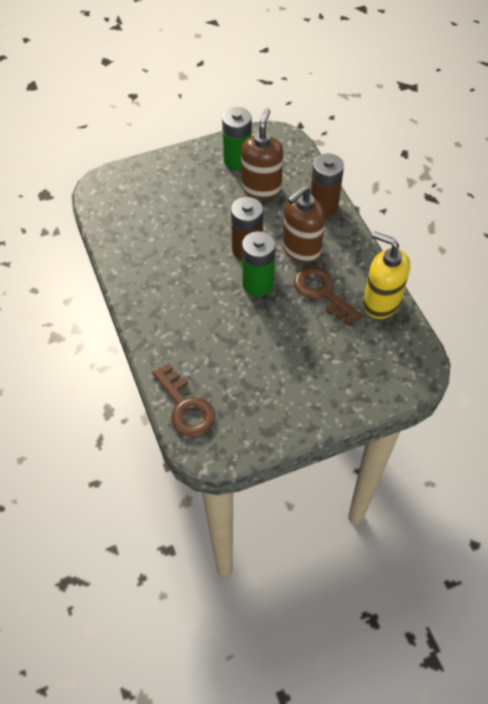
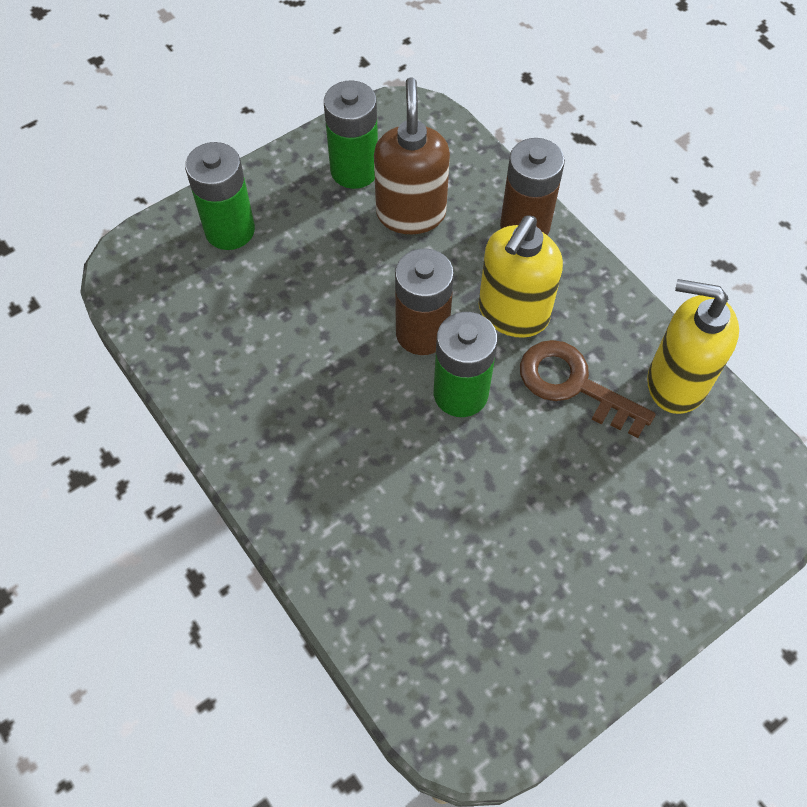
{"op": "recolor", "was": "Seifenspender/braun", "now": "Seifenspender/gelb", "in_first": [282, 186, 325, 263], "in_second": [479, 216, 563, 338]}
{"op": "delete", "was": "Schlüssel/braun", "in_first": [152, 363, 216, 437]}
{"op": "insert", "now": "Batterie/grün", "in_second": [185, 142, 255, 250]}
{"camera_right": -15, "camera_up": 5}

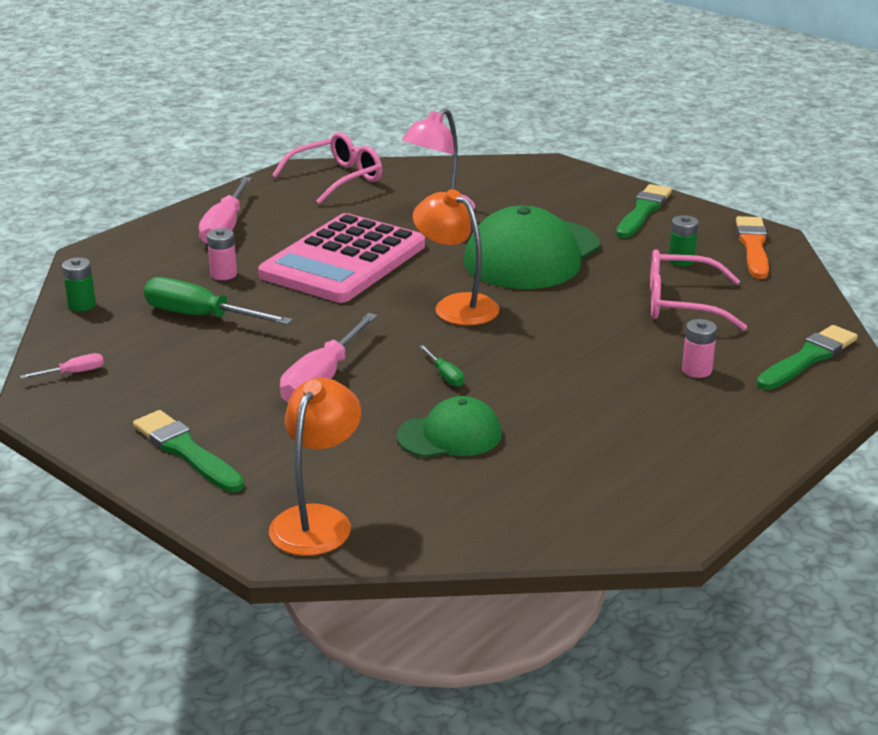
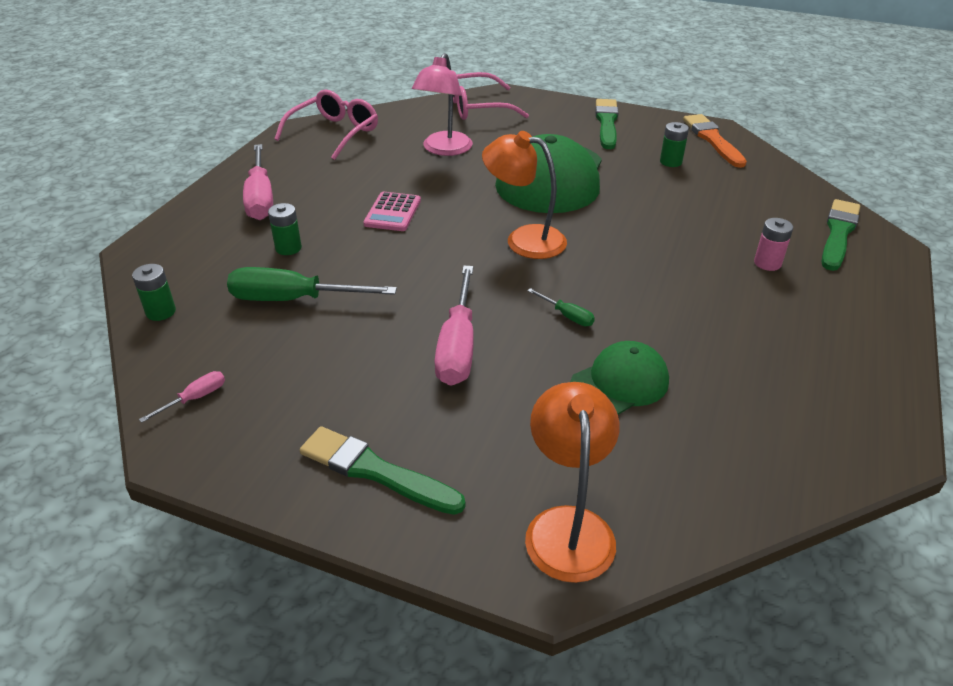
{"op": "resize", "was": "Taschenrechner/rosa", "in_first": [258, 213, 425, 303], "in_second": [363, 192, 421, 231], "ratio": 0.43}
{"op": "recolor", "was": "Batterie/rosa", "now": "Batterie/grün", "in_first": [207, 228, 237, 280], "in_second": [268, 203, 302, 255]}
{"op": "move", "was": "Brille/rosa", "in_first": [650, 249, 747, 331], "in_second": [453, 71, 529, 120]}
{"camera_right": -20, "camera_up": 10}

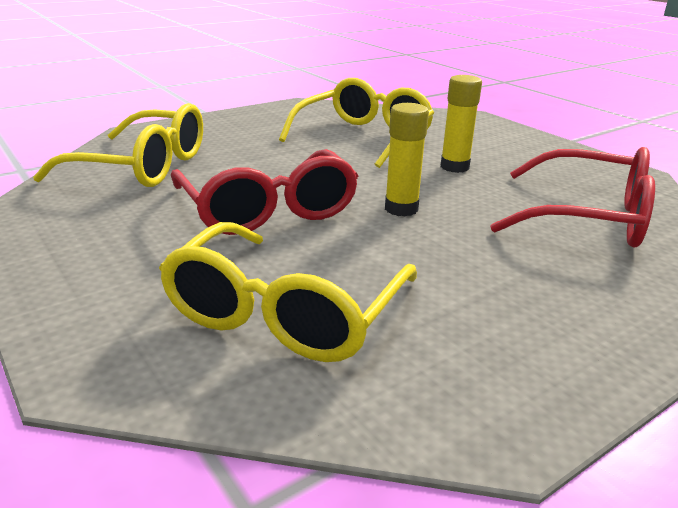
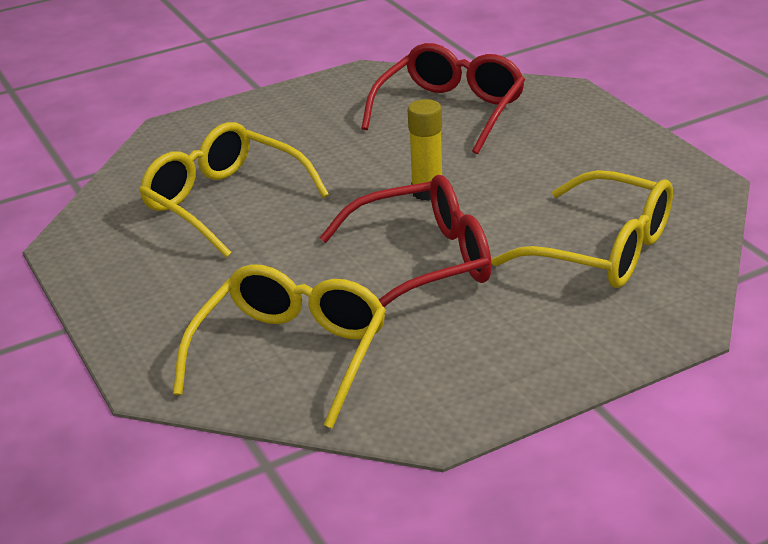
{"op": "delete", "was": "Klebestift/gelb", "in_first": [441, 75, 482, 173]}
{"camera_right": -80, "camera_up": 5}

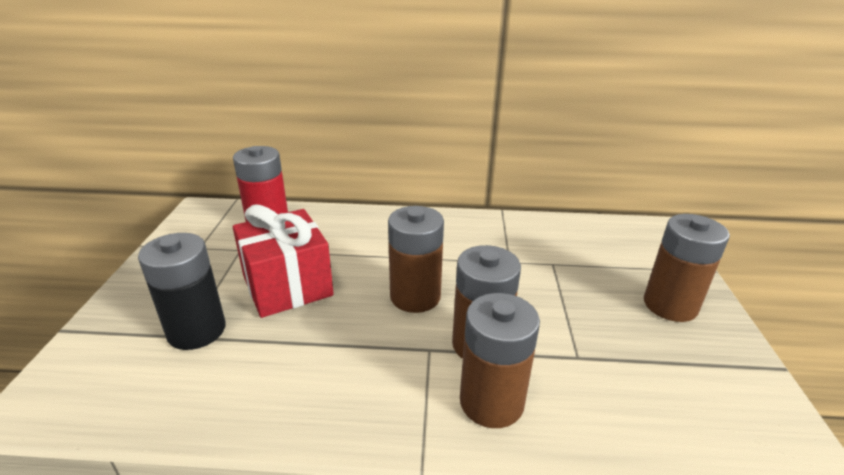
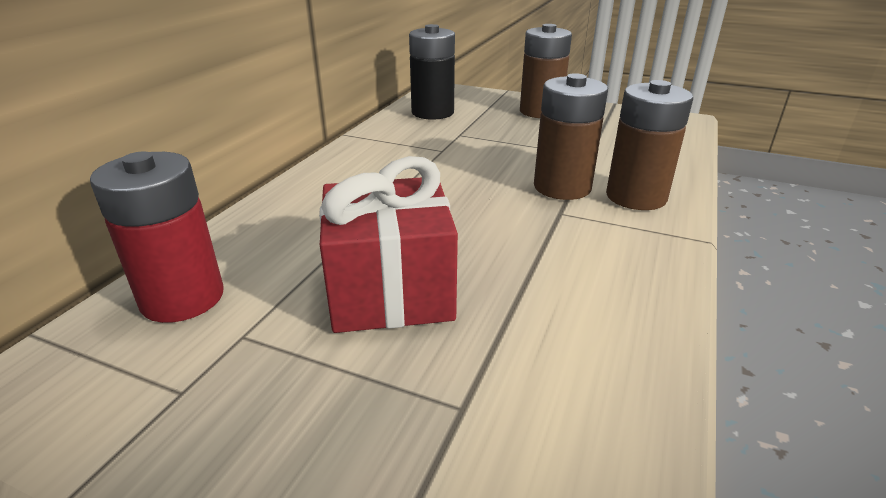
{"op": "delete", "was": "Batterie/braun", "in_first": [388, 206, 444, 313]}
{"op": "move", "was": "Batterie/schwarz", "in_first": [138, 233, 225, 350], "in_second": [409, 24, 455, 120]}
{"camera_right": -70, "camera_up": 0}

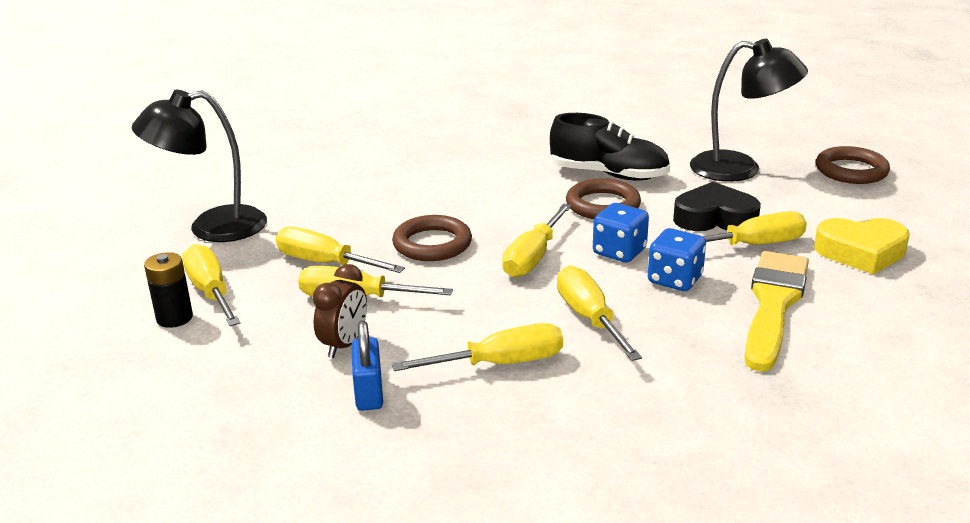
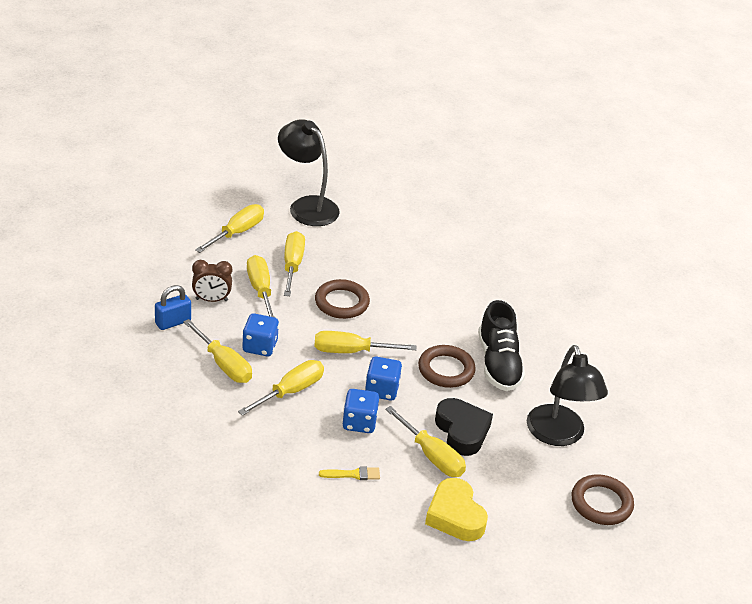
{"op": "resize", "was": "Pinsel/gelb", "in_first": [744, 251, 809, 372], "in_second": [319, 467, 380, 480], "ratio": 0.42}
{"op": "delete", "was": "Batterie/schwarz", "in_first": [144, 252, 193, 328]}
{"op": "insert", "now": "Spielwürfel/blau", "in_second": [242, 313, 279, 356]}
{"camera_right": 60, "camera_up": 10}

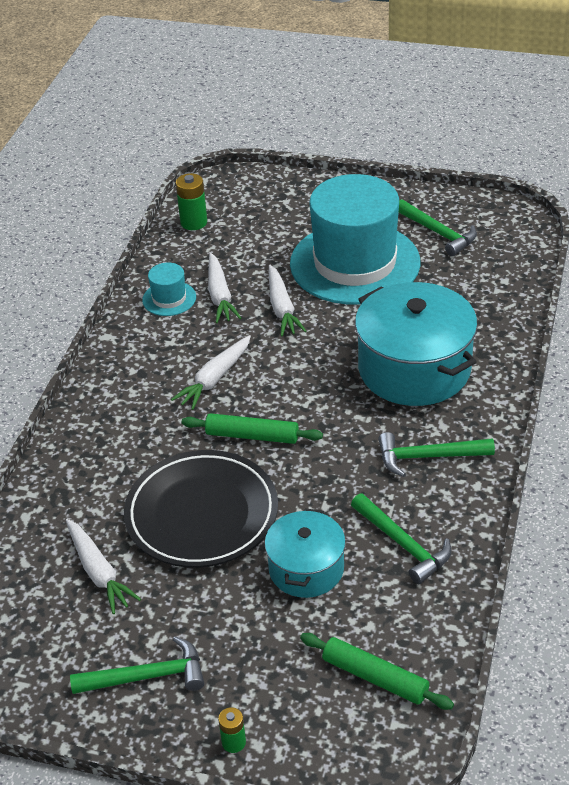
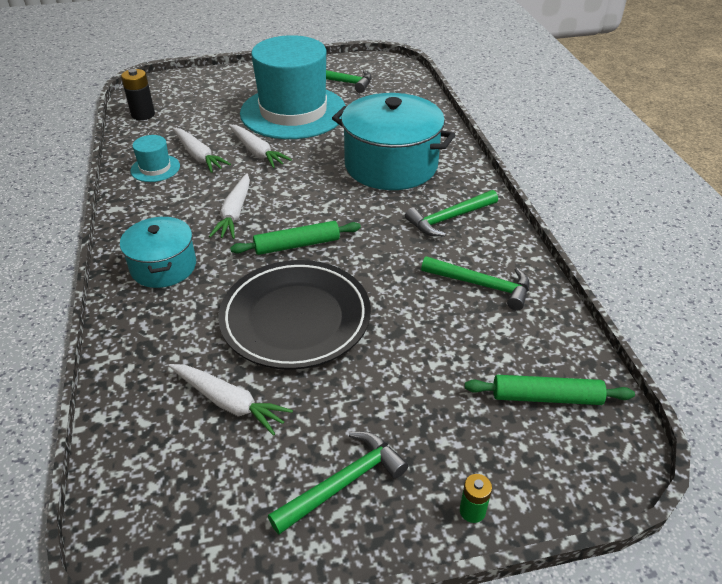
{"op": "recolor", "was": "Batterie/grün", "now": "Batterie/schwarz", "in_first": [176, 173, 207, 230], "in_second": [121, 69, 155, 120]}
{"op": "move", "was": "Kochtopf/türkis", "in_first": [265, 508, 346, 598], "in_second": [120, 216, 196, 288]}
{"camera_right": -30, "camera_up": 0}

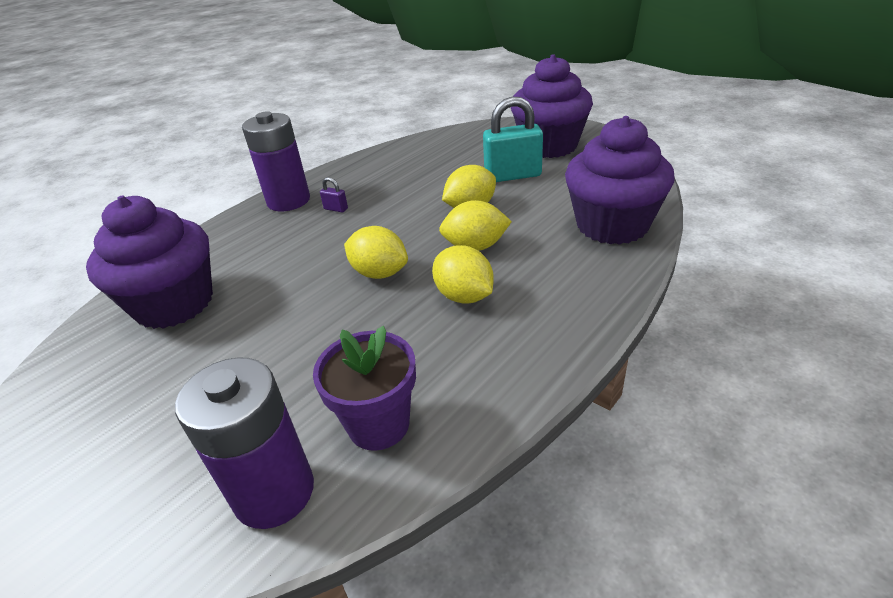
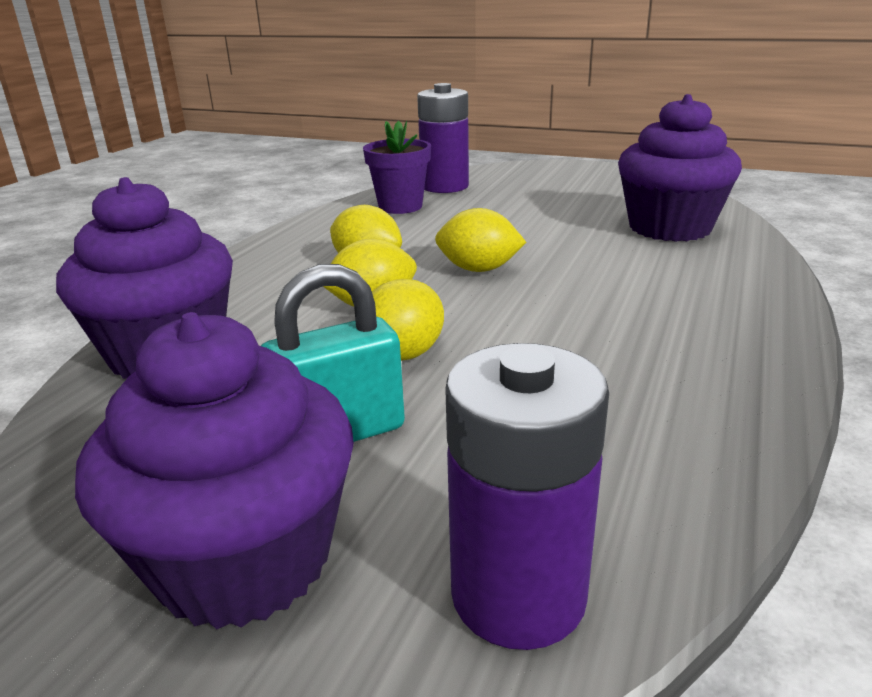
{"op": "move", "was": "Batterie/lila", "in_first": [242, 111, 310, 211], "in_second": [445, 343, 609, 650]}
{"op": "delete", "was": "Vorhängeschloss/lila", "in_first": [320, 177, 348, 212]}
{"camera_right": 160, "camera_up": -10}

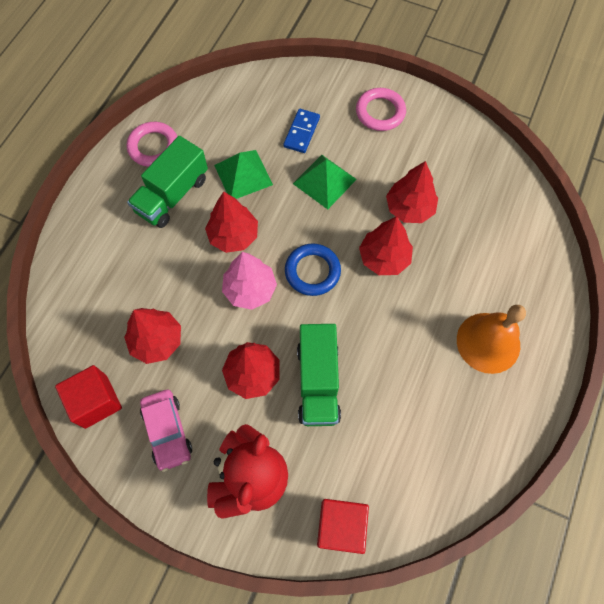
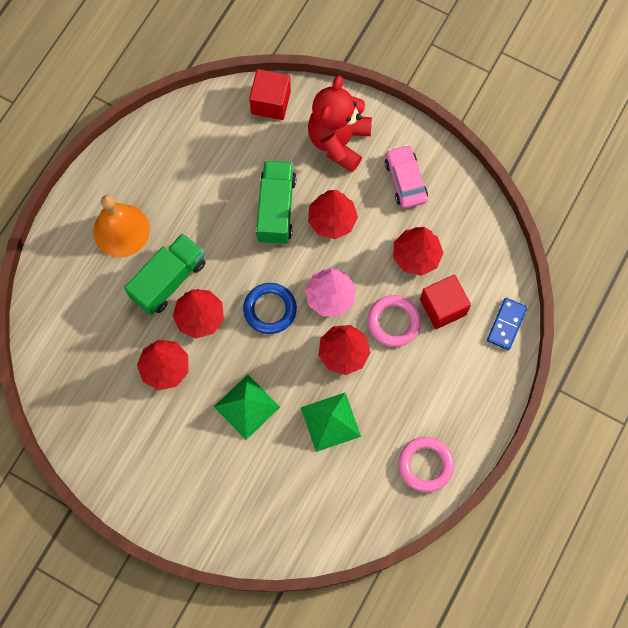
{"op": "move", "was": "Ring/rosa", "in_first": [356, 88, 406, 131], "in_second": [368, 295, 421, 347]}
{"op": "move", "was": "Dominostein/blau", "in_first": [283, 109, 320, 153], "in_second": [487, 298, 527, 350]}
{"op": "move", "was": "Lastwagen/grün", "in_first": [127, 136, 208, 228], "in_second": [124, 233, 205, 316]}
{"op": "move", "was": "Kubus/rot", "in_first": [55, 365, 122, 429], "in_second": [420, 275, 471, 329]}
{"camera_right": -175, "camera_up": 5}

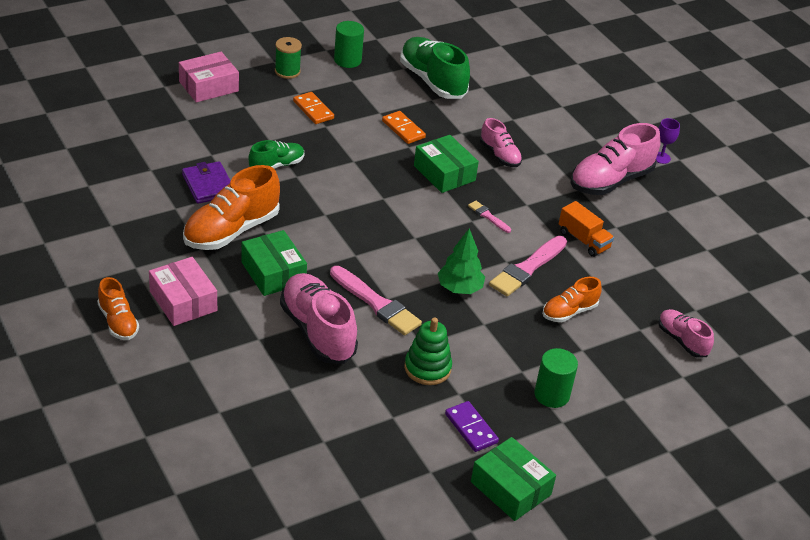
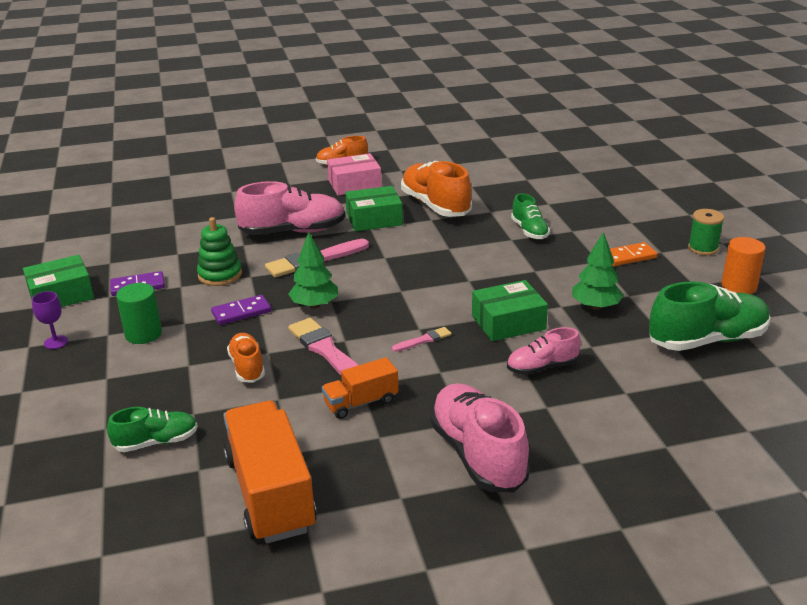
{"op": "recolor", "was": "Vollzylinder/grün", "now": "Vollzylinder/orange", "in_first": [334, 21, 364, 68], "in_second": [721, 237, 766, 294]}
{"op": "delete", "was": "Schachtel/rosa", "in_first": [179, 52, 239, 102]}
{"op": "replace", "was": "Dominostein/orange", "now": "Baum/grün", "in_first": [382, 111, 426, 144], "in_second": [572, 232, 624, 310]}
{"op": "move", "was": "Kelch/lila", "in_first": [656, 118, 680, 164], "in_second": [32, 291, 68, 349]}
{"op": "delete", "was": "Geldbörse/lila", "in_first": [182, 161, 231, 204]}
{"op": "recolor", "was": "Schuh/rosa", "now": "Schuh/grün", "in_first": [658, 309, 714, 358], "in_second": [107, 407, 198, 452]}
{"op": "insert", "now": "Dominostein/lila", "in_second": [211, 295, 271, 325]}
{"op": "insert", "now": "Lastwagen/orange", "in_second": [224, 401, 317, 543]}
{"camera_right": 110, "camera_up": -10}

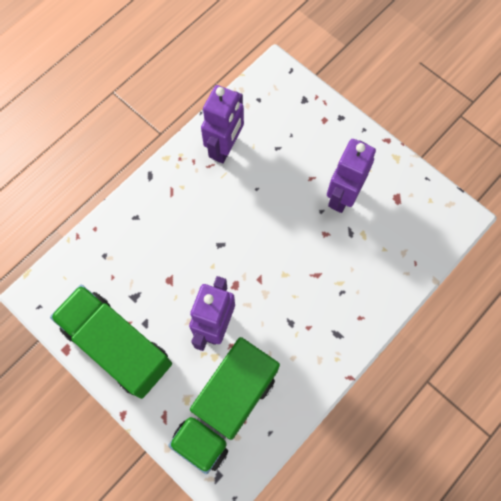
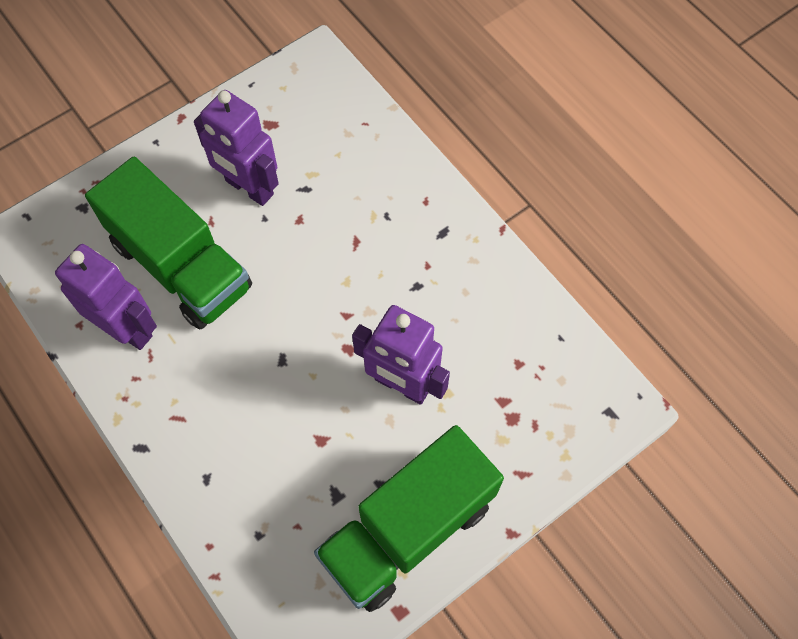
{"op": "move", "was": "Lastwagen/grün", "in_first": [168, 337, 280, 474], "in_second": [85, 157, 252, 329]}
{"camera_right": -80, "camera_up": -5}

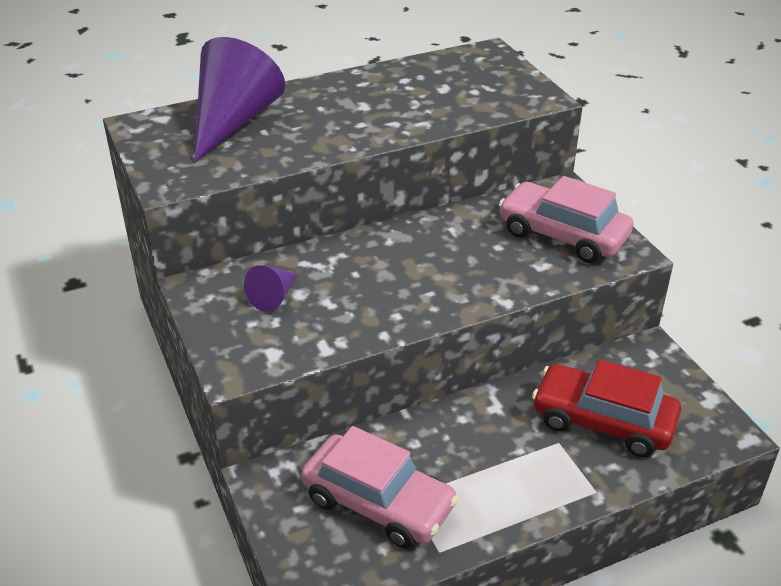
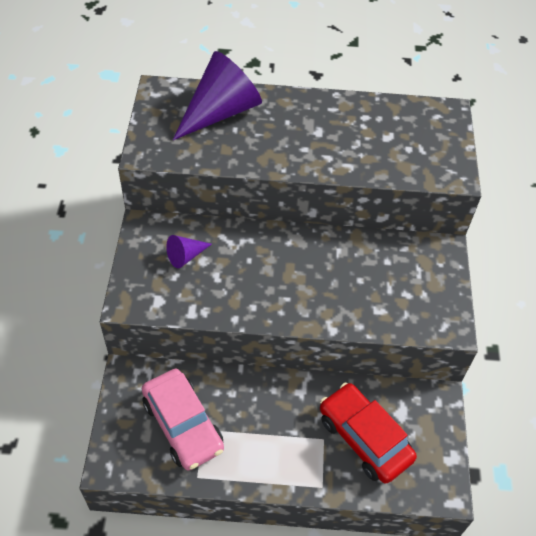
{"op": "delete", "was": "Auto/rosa", "in_first": [499, 176, 633, 263]}
{"camera_right": 25, "camera_up": 15}

